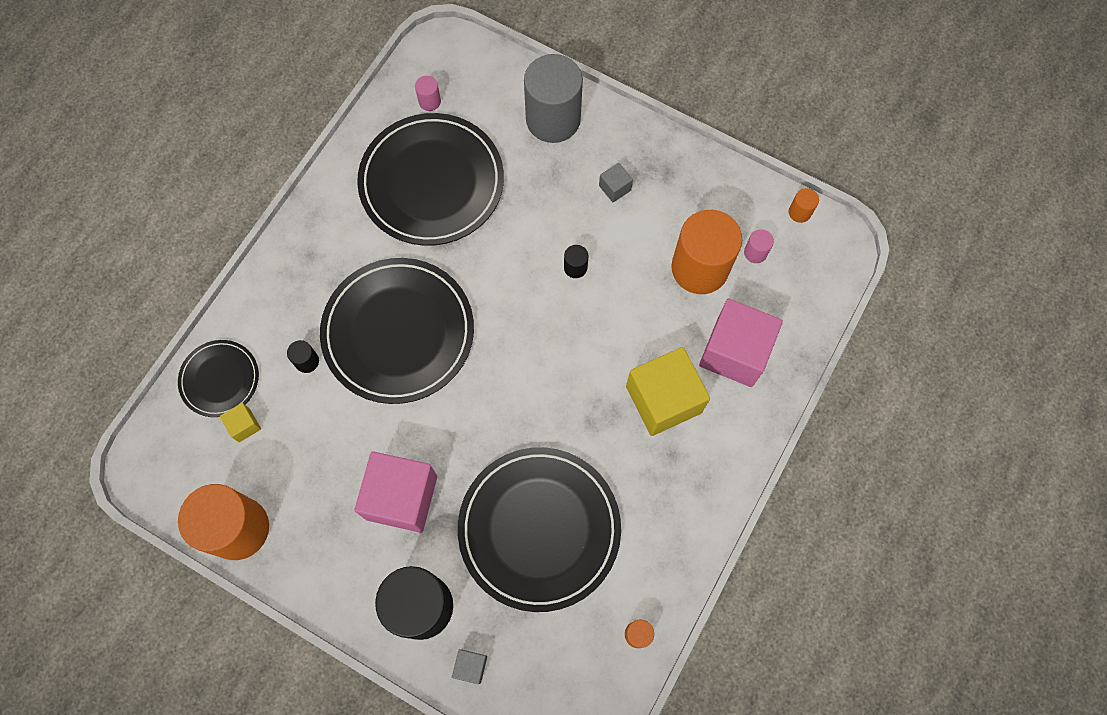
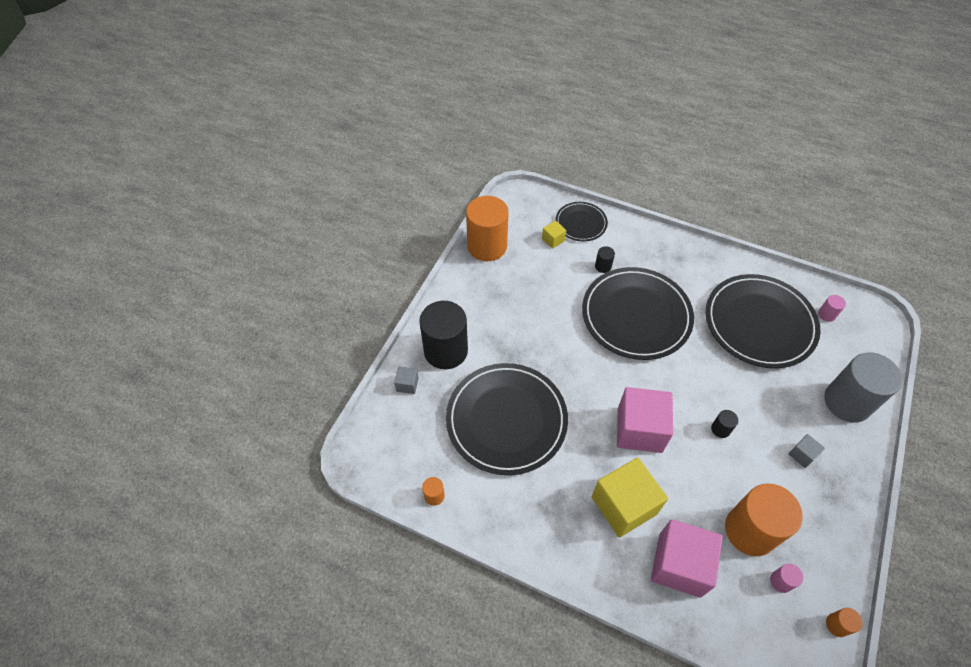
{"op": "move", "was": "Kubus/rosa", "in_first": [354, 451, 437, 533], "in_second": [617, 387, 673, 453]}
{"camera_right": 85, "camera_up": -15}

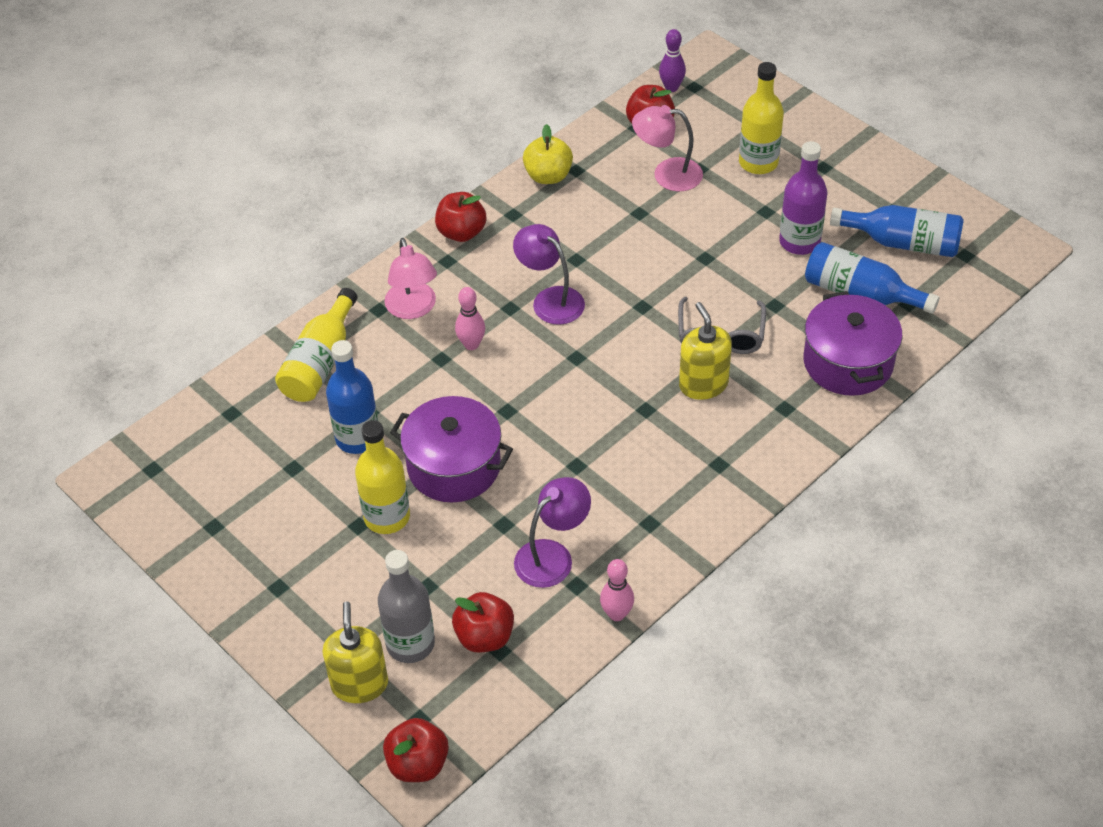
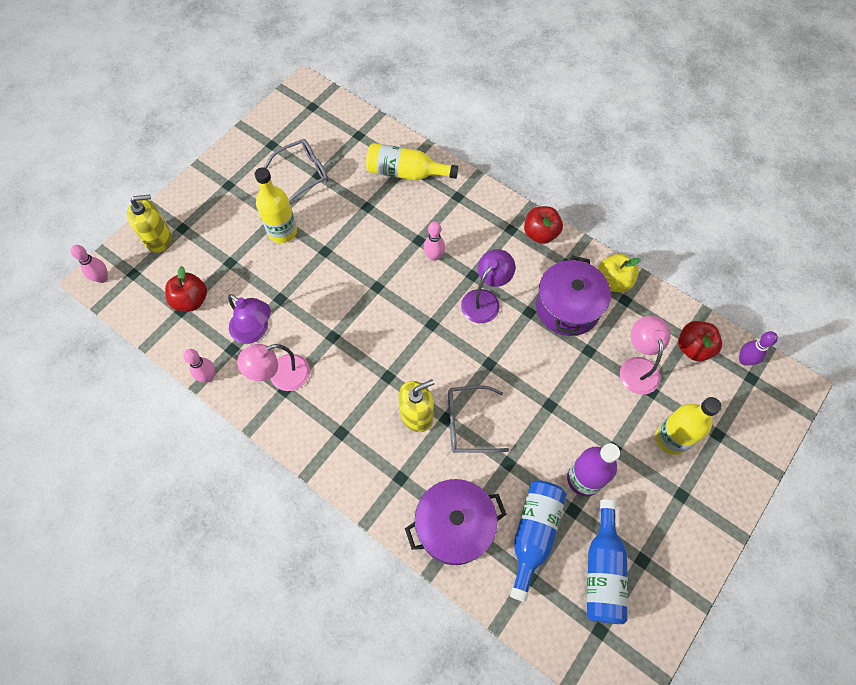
{"op": "move", "was": "Lampe/rosa", "in_first": [384, 238, 437, 319], "in_second": [237, 344, 310, 391]}
{"op": "delete", "was": "Flasche/blau", "in_first": [326, 340, 378, 454]}
{"op": "move", "was": "Kochtopf/lila", "in_first": [390, 396, 513, 502], "in_second": [536, 256, 611, 336]}
{"op": "delete", "was": "Flasche/grau", "in_first": [378, 550, 435, 663]}
{"op": "replace", "was": "Apfel/rot", "now": "Bowlingkegel/rosa", "in_first": [383, 718, 449, 782], "in_second": [71, 245, 108, 283]}
{"op": "insert", "now": "Brille/grau", "in_second": [264, 139, 328, 203]}
{"camera_right": 80, "camera_up": 15}

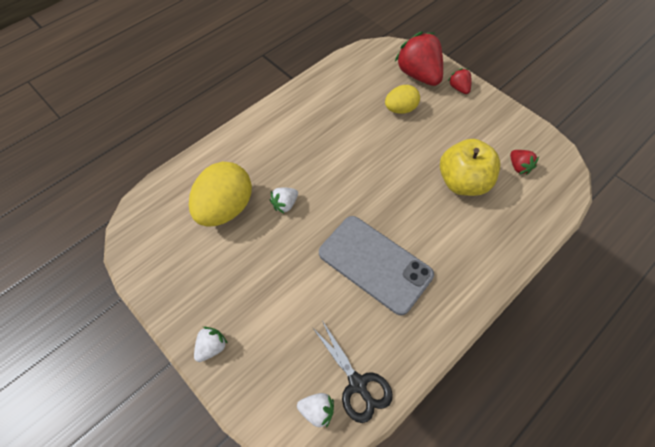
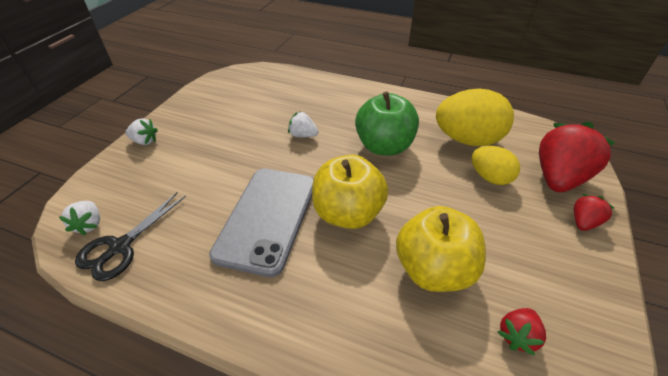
{"op": "move", "was": "Ei/gelb", "in_first": [189, 162, 252, 227], "in_second": [436, 89, 514, 146]}
{"op": "insert", "now": "Apfel/grün", "in_second": [355, 91, 419, 156]}
{"op": "insert", "now": "Apfel/gelb", "in_second": [312, 155, 388, 229]}
{"camera_right": 65, "camera_up": -15}

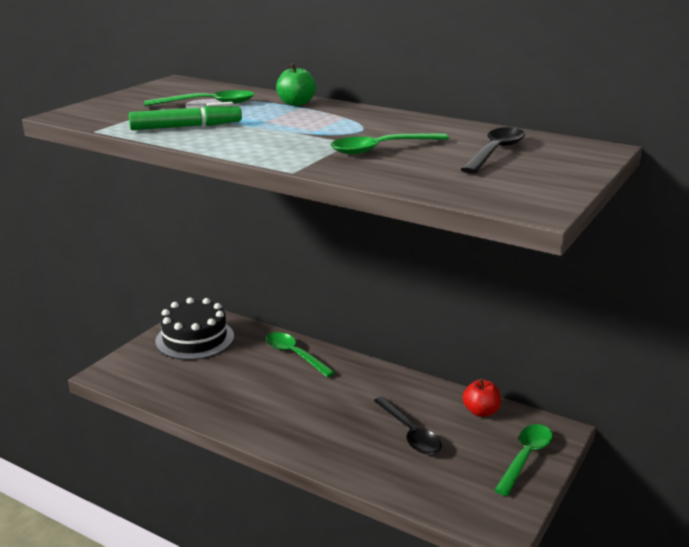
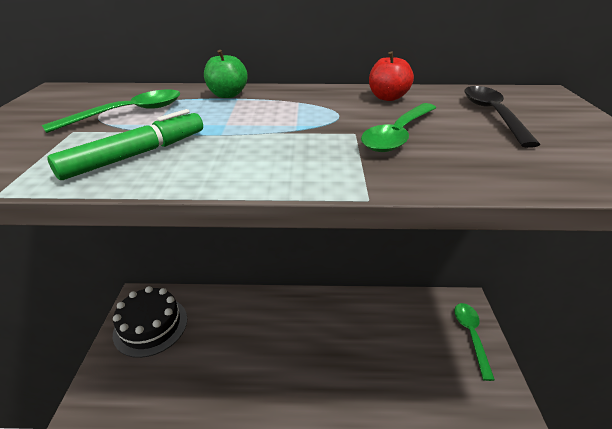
{"op": "delete", "was": "Löffel/grün", "in_first": [266, 332, 336, 378]}
{"op": "move", "was": "Apfel/rot", "in_first": [463, 379, 501, 417], "in_second": [369, 51, 414, 101]}
{"op": "delete", "was": "Löffel/schwarz", "in_first": [374, 397, 442, 455]}
{"camera_right": -30, "camera_up": 10}

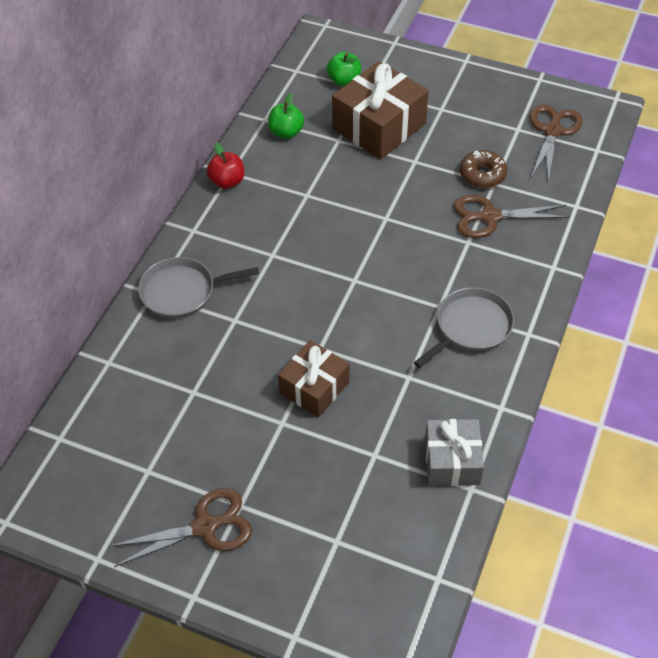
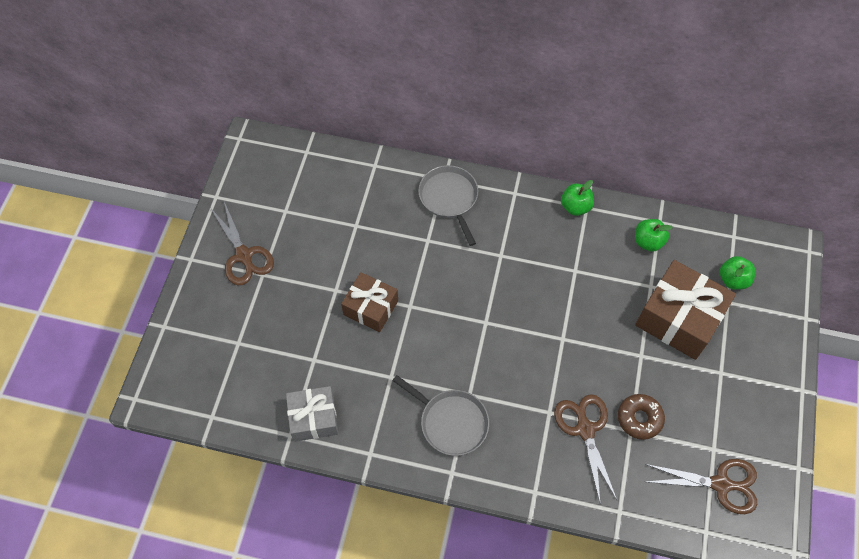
{"op": "recolor", "was": "Apfel/rot", "now": "Apfel/grün", "in_first": [207, 143, 244, 189], "in_second": [561, 180, 594, 216]}
{"camera_right": 80, "camera_up": 10}

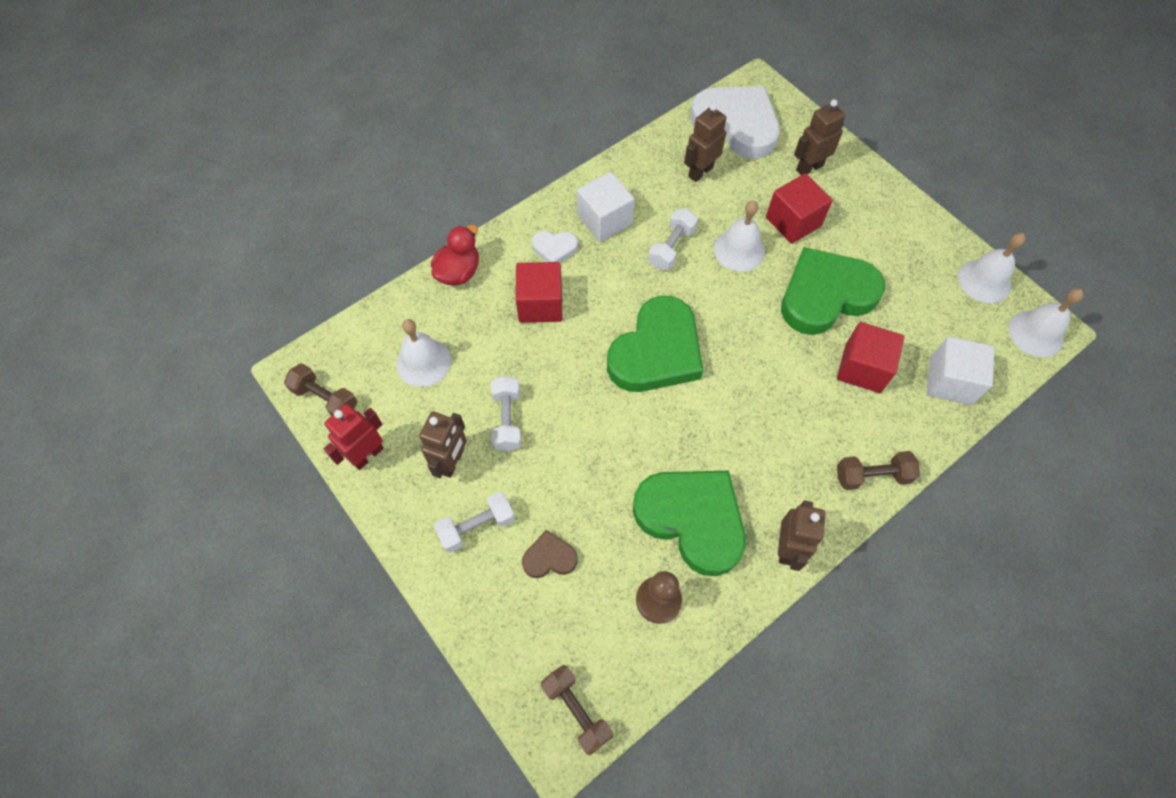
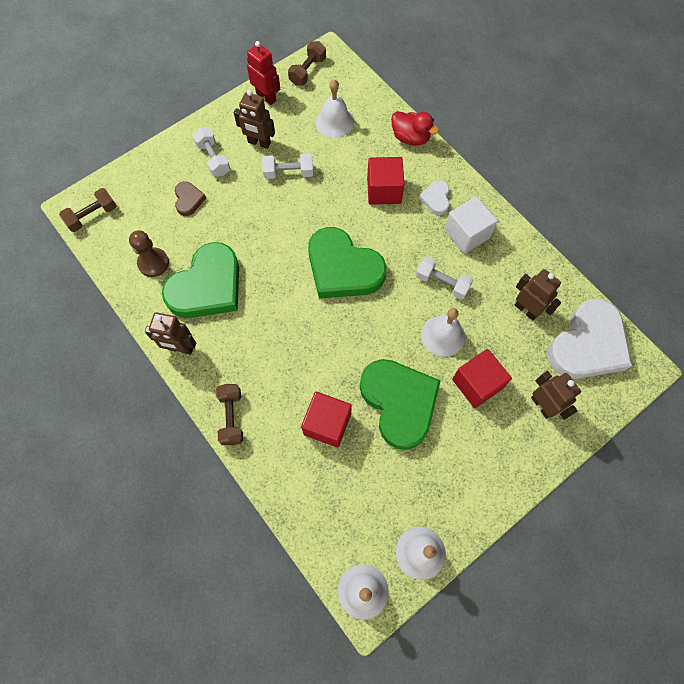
{"op": "delete", "was": "Kubus/weiß", "in_first": [927, 336, 995, 405]}
{"camera_right": 90, "camera_up": 5}

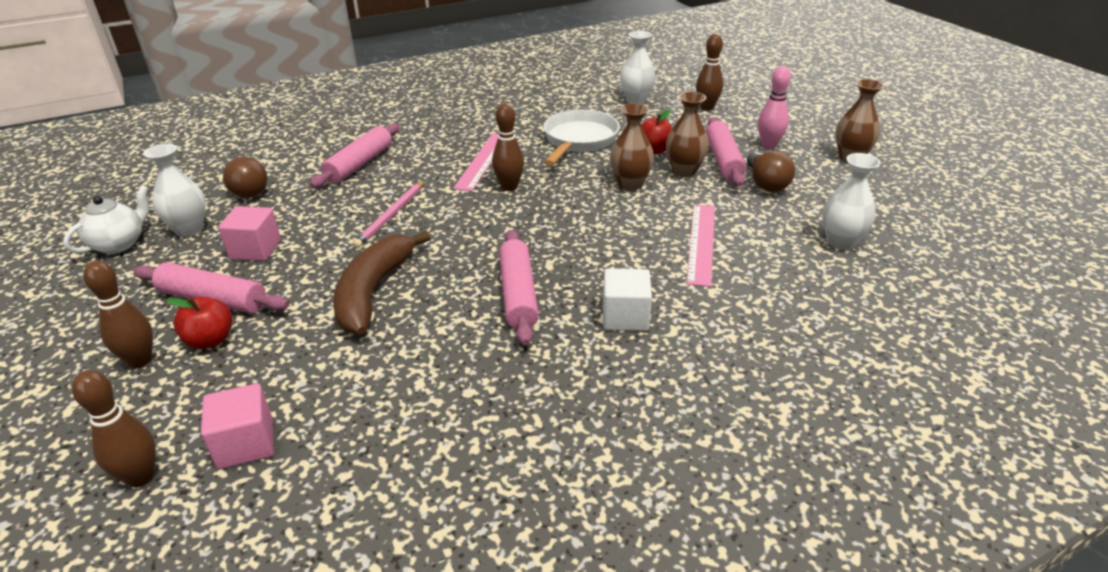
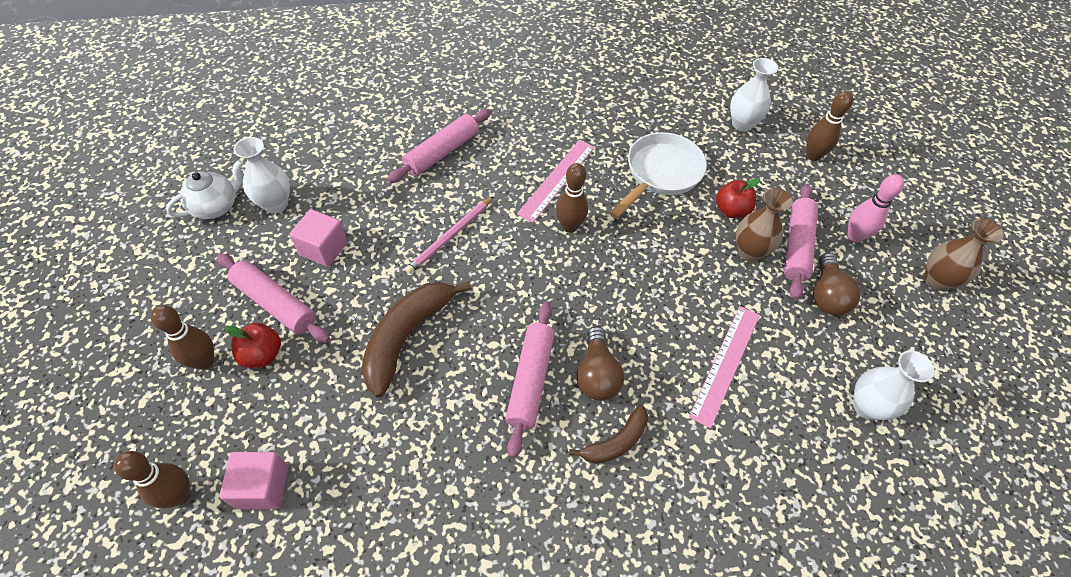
{"op": "delete", "was": "Vase/braun", "in_first": [610, 103, 654, 191]}
{"op": "move", "was": "Glühbirne/braun", "in_first": [223, 157, 268, 198], "in_second": [577, 326, 624, 401]}
{"op": "replace", "was": "Kubus/weiß", "now": "Banane/braun", "in_first": [603, 268, 652, 331], "in_second": [569, 405, 648, 464]}
{"camera_right": 15, "camera_up": 20}

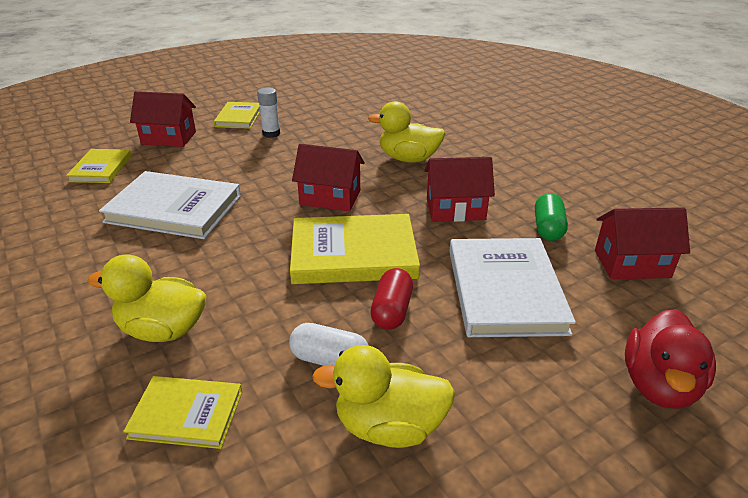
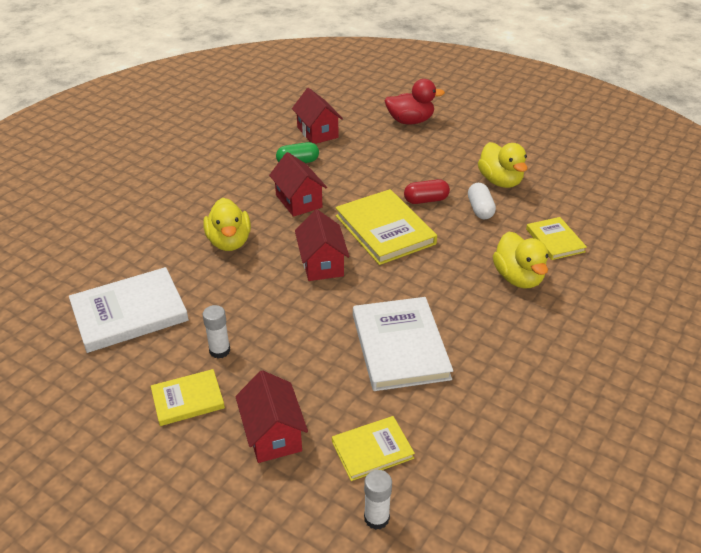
{"op": "move", "was": "Buch/weiß", "in_first": [449, 238, 576, 337], "in_second": [69, 267, 189, 353]}
{"op": "insert", "now": "Klebestift/weiß", "in_second": [364, 470, 392, 530]}
{"camera_right": -115, "camera_up": 5}

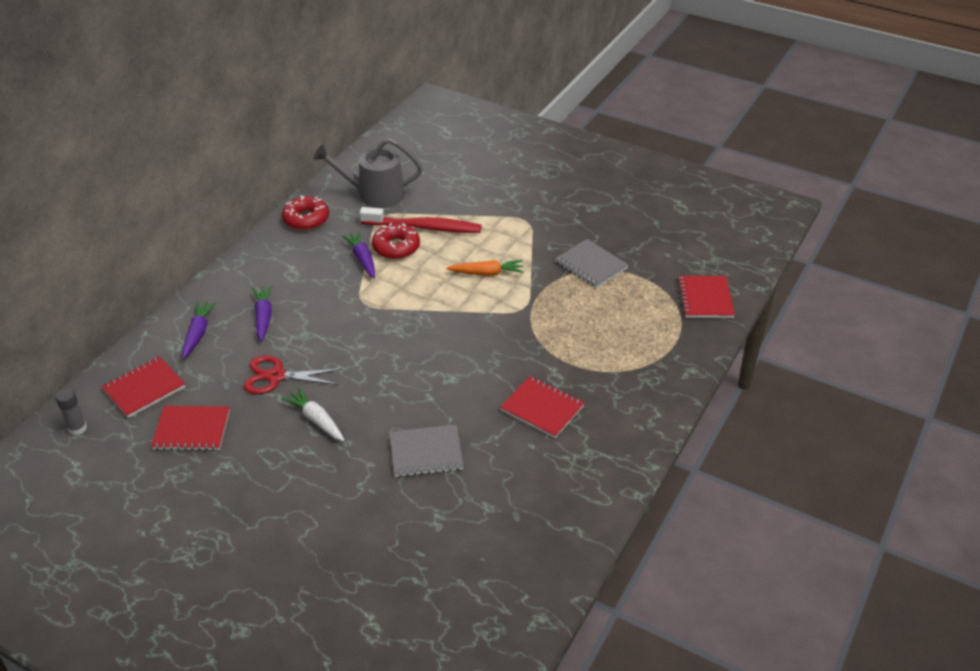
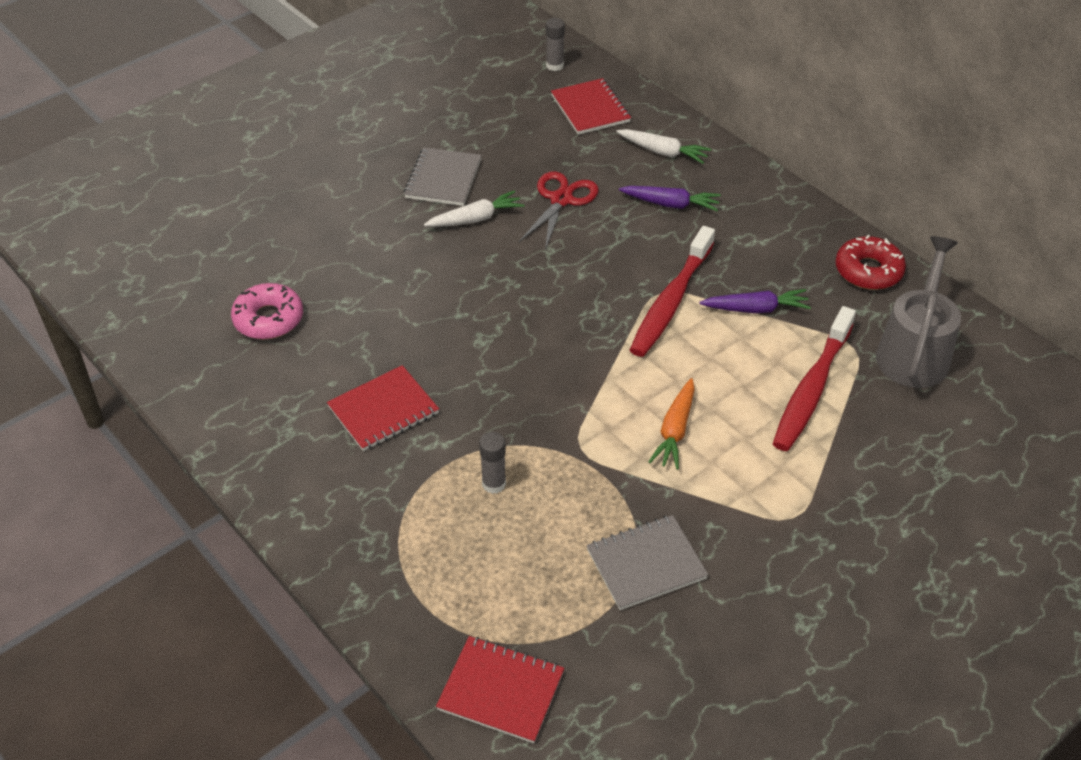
{"op": "delete", "was": "Donut/rot", "in_first": [372, 223, 420, 259]}
{"op": "recolor", "was": "Karotte/lila", "now": "Karotte/weiß", "in_first": [182, 302, 216, 359], "in_second": [616, 129, 711, 164]}
{"op": "delete", "was": "Notizbuch/rot", "in_first": [151, 406, 230, 451]}
{"op": "move", "was": "Notizbuch/grau", "in_first": [390, 425, 464, 477], "in_second": [404, 147, 482, 206]}
{"op": "insert", "now": "Zahnbürste/rot", "in_second": [630, 226, 715, 357]}
{"op": "insert", "now": "Donut/rosa", "in_second": [231, 283, 303, 339]}
{"op": "insert", "now": "Klebestift/grau", "in_second": [479, 432, 506, 494]}
{"camera_right": 110, "camera_up": 5}

